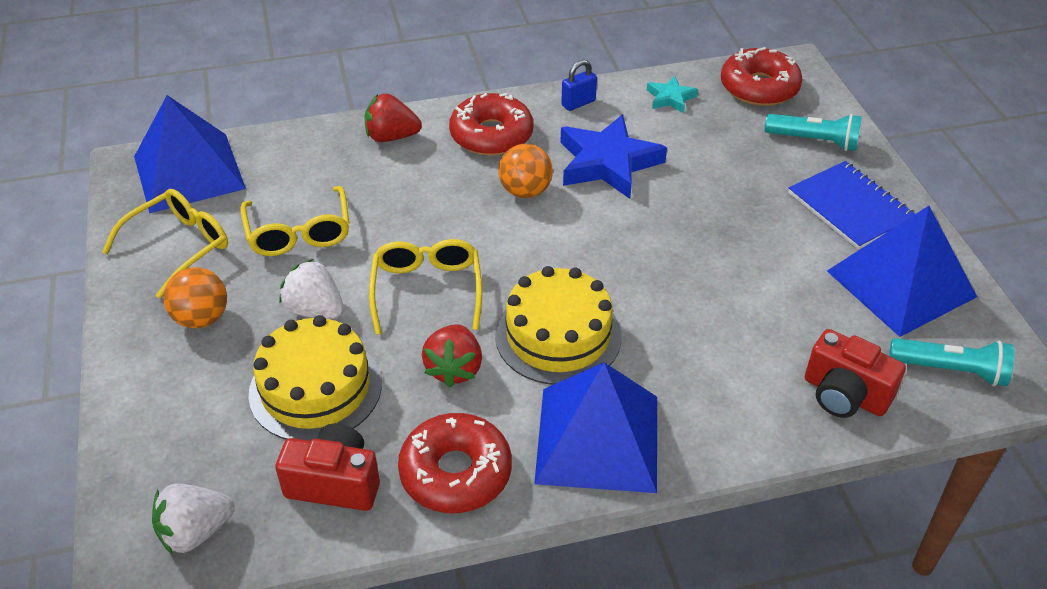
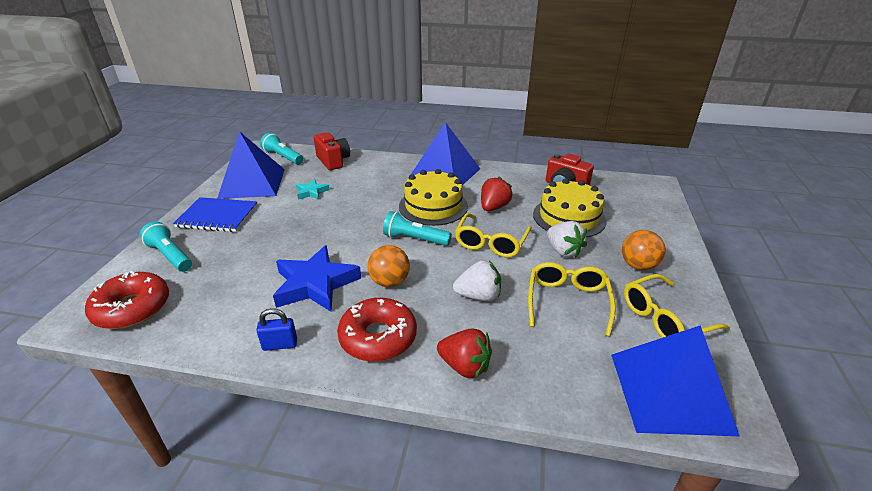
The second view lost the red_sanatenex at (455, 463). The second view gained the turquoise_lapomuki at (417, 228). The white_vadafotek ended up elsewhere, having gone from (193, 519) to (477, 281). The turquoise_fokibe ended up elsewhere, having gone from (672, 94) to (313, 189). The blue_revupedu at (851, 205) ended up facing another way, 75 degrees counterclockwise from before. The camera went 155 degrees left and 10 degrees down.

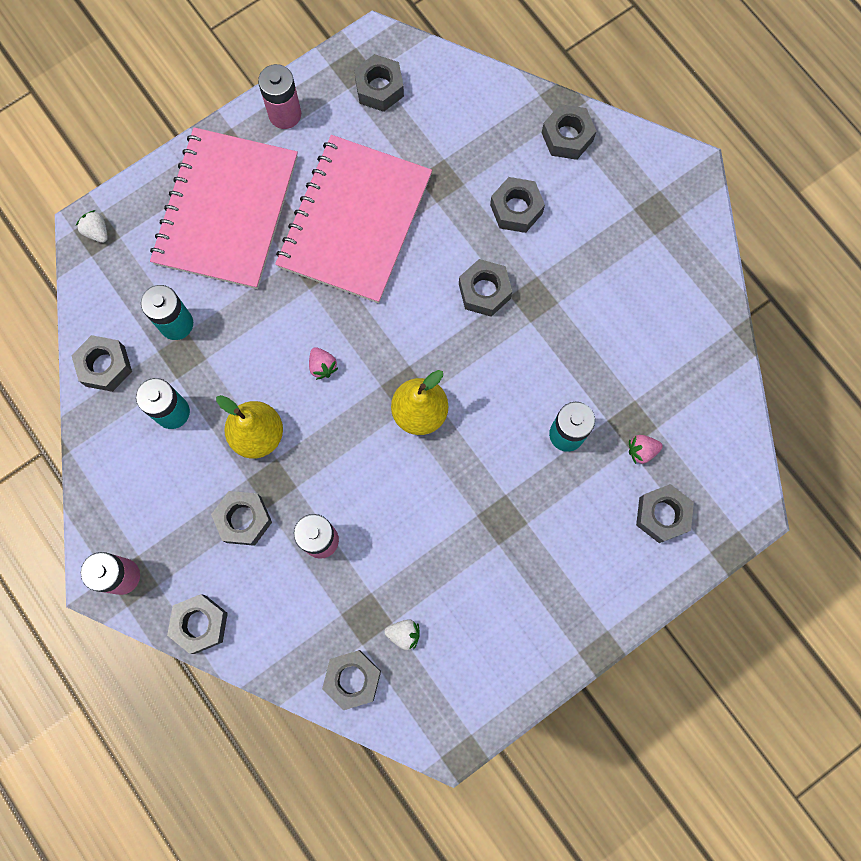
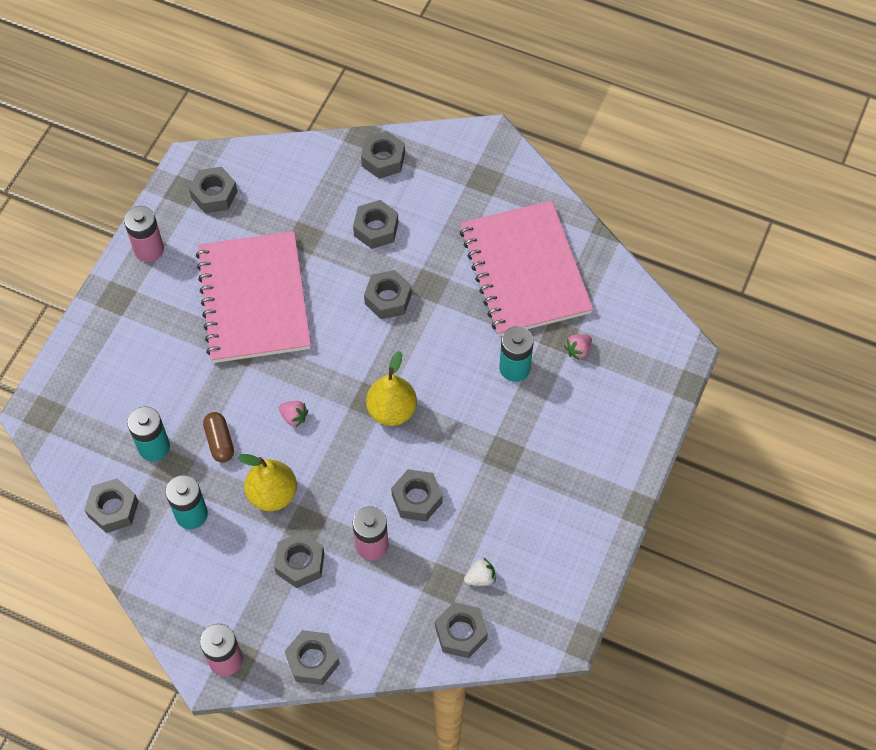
The second view lost the white_vadafotek at (92, 226). The second view gained the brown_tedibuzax at (218, 437). The pink_revupedu ended up elsewhere, having gone from (224, 208) to (526, 268). The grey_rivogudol ended up elsewhere, having gone from (665, 513) to (417, 495). The camera went 30 degrees left and 15 degrees down.

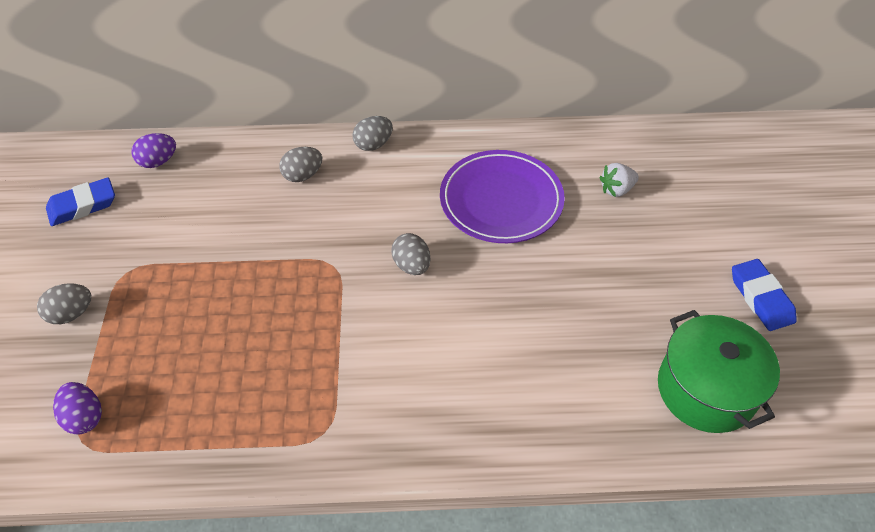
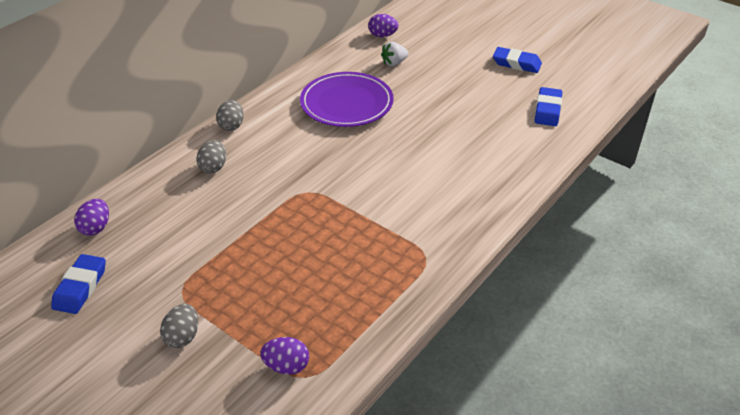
The second view lost the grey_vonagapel at (410, 254). The second view gained the purple_vonagapel at (383, 25). Where the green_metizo stood at (719, 371), the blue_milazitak came to stand at (548, 106). The white_vadafotek at (619, 180) ended up facing another way, 45 degrees clockwise from before. The camera went 50 degrees left and 10 degrees down.

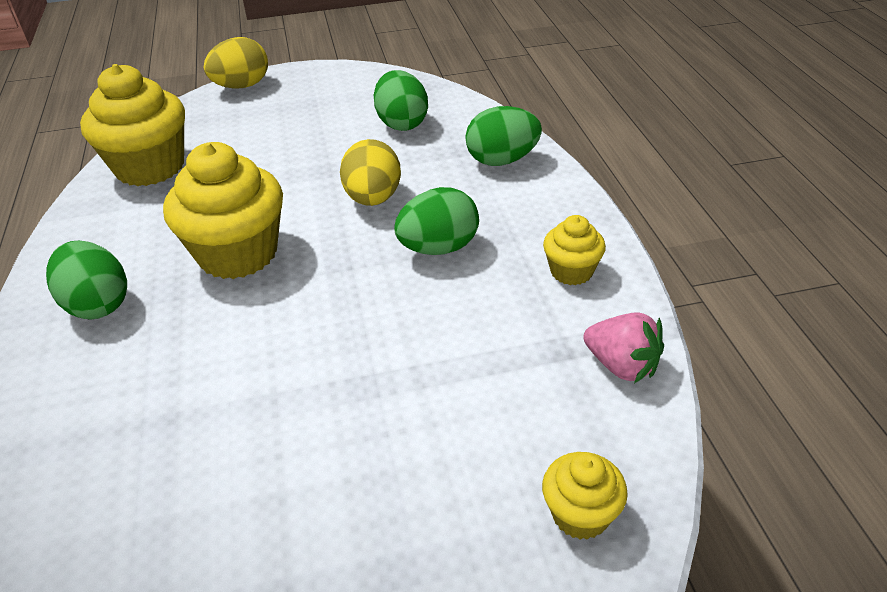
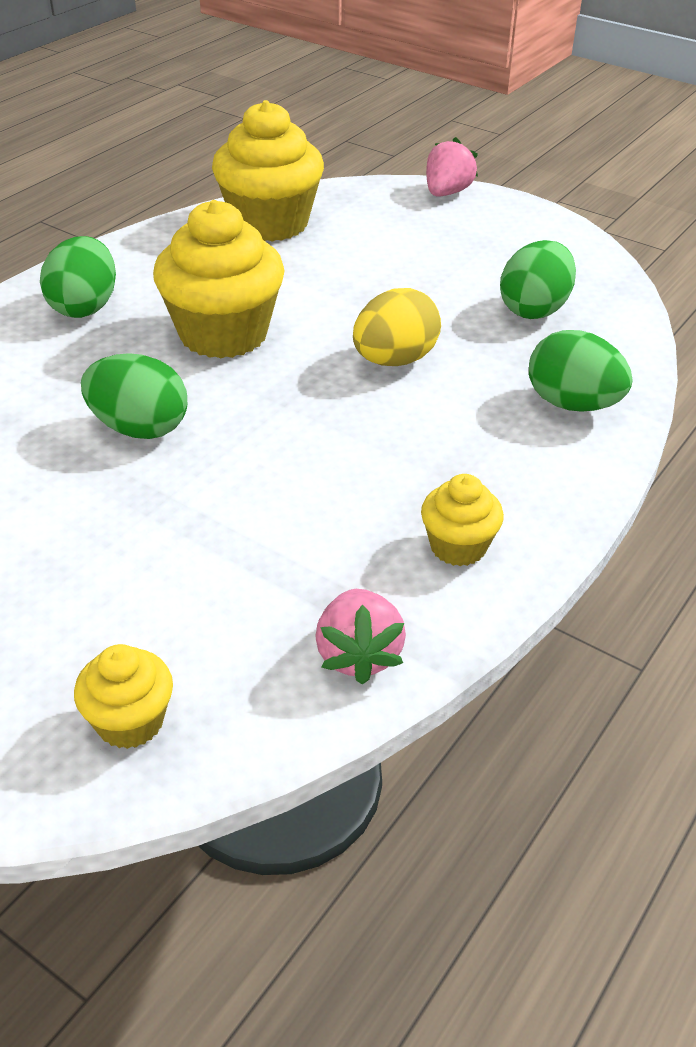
The green_vonagapel ended up elsewhere, having gone from (436, 221) to (134, 396). Where the yellow_vonagapel stood at (236, 63), the pink_vadafotek came to stand at (452, 167). The camera went 45 degrees right and 0 degrees up.

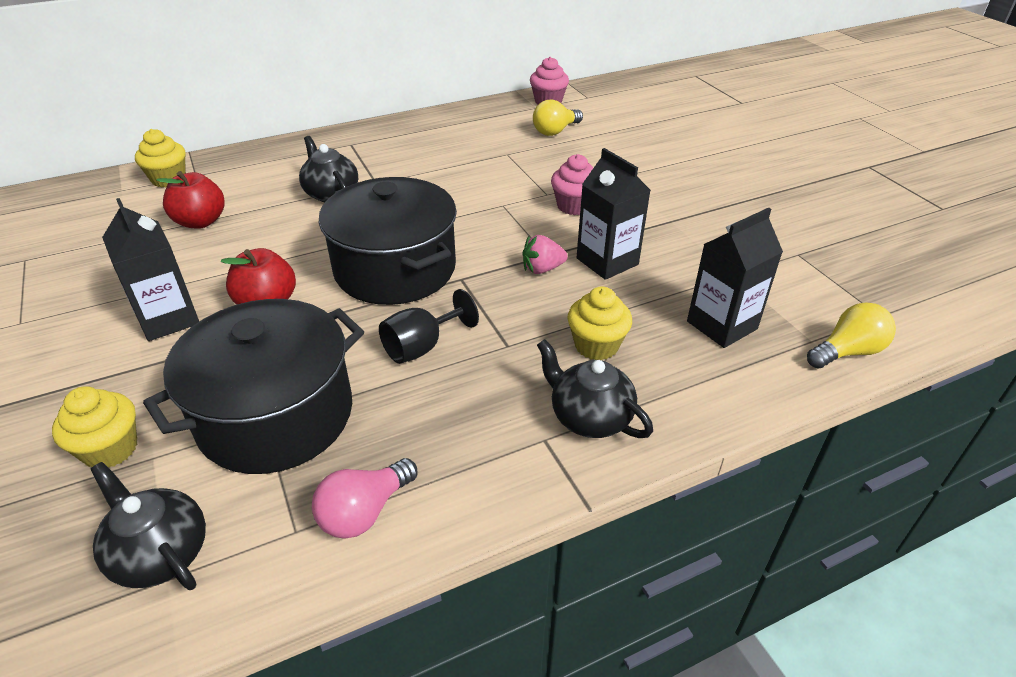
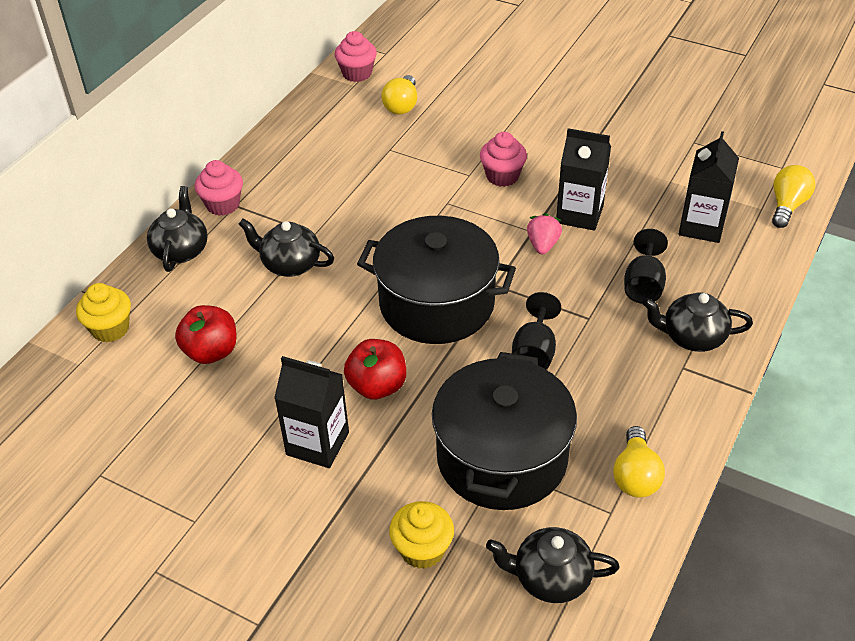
The second view gained the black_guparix at (177, 229). The second view gained the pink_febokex at (219, 188). Where the yellow_febokex stood at (599, 323), the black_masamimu came to stand at (646, 266). What was the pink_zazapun at (364, 498) turned into the yellow_zazapun at (639, 462). The pink_vadafotek at (545, 254) ended up facing another way, 150 degrees clockwise from before. The camera went 35 degrees left and 5 degrees up.

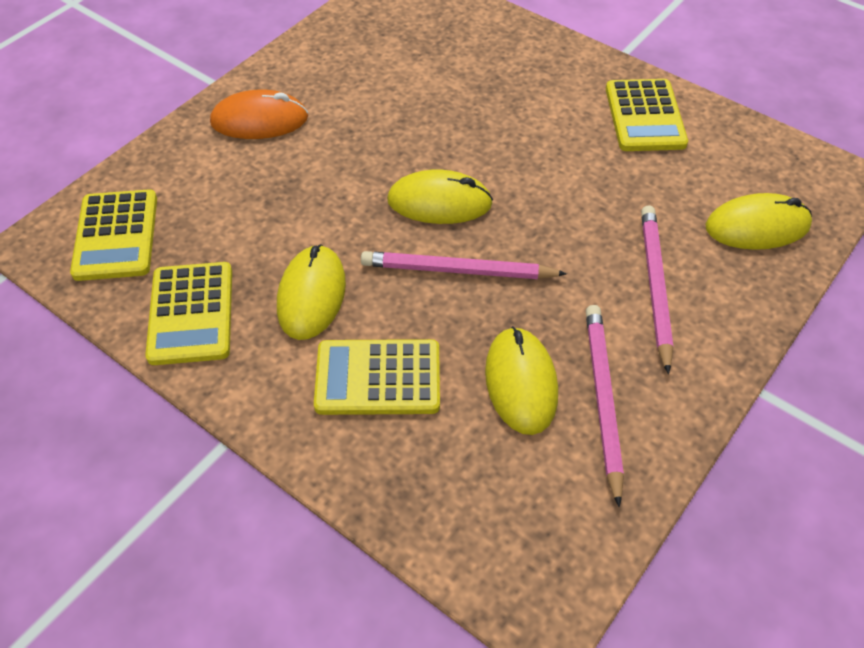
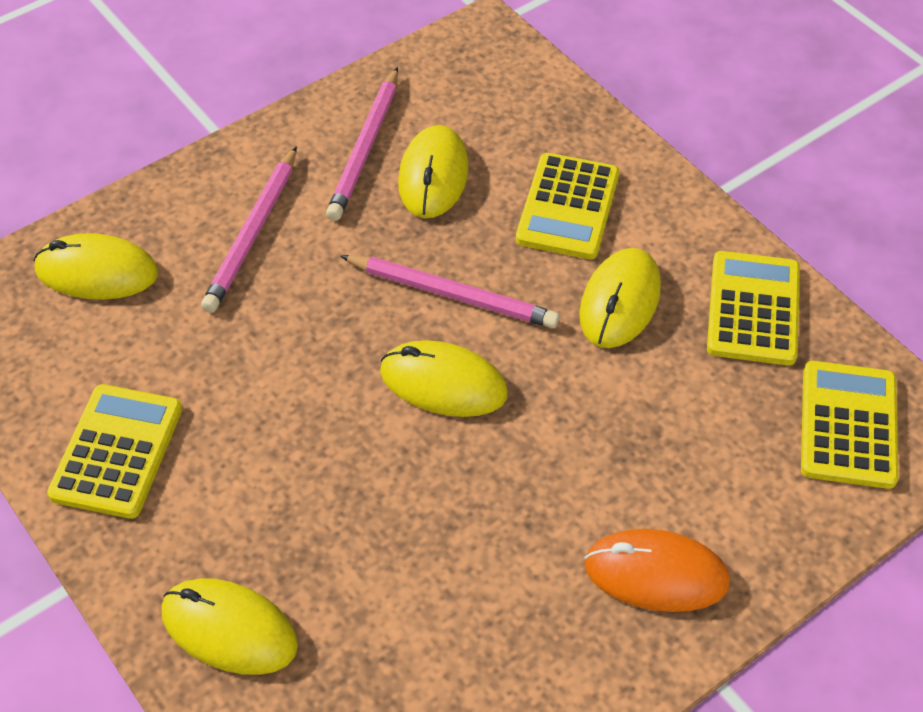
The second view gained the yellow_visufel at (229, 626). The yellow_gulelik at (377, 377) ended up facing another way, 90 degrees clockwise from before. The camera went 165 degrees left and 0 degrees up.

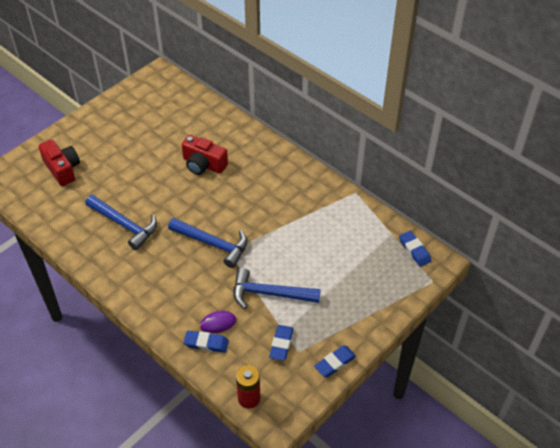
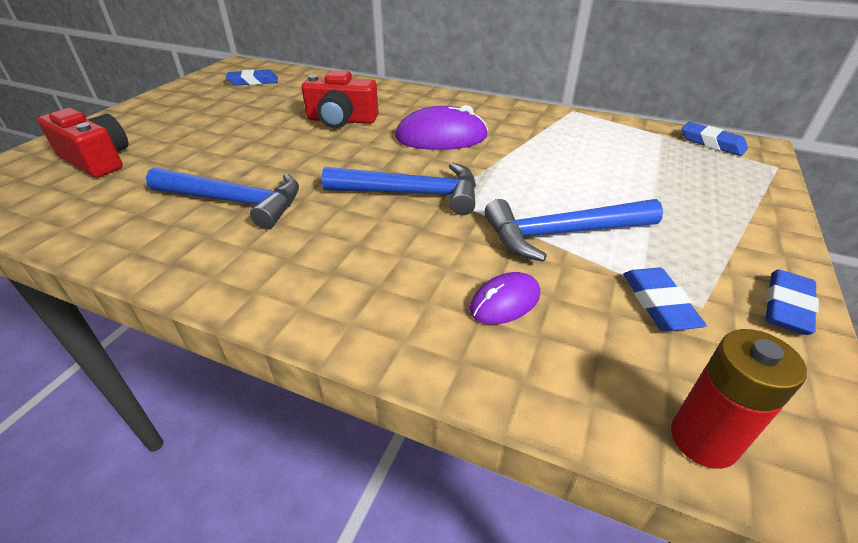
The second view gained the purple_visufel at (441, 127). The blue_milazitak ended up elsewhere, having gone from (206, 342) to (252, 78). The camera went 20 degrees left and 10 degrees down.

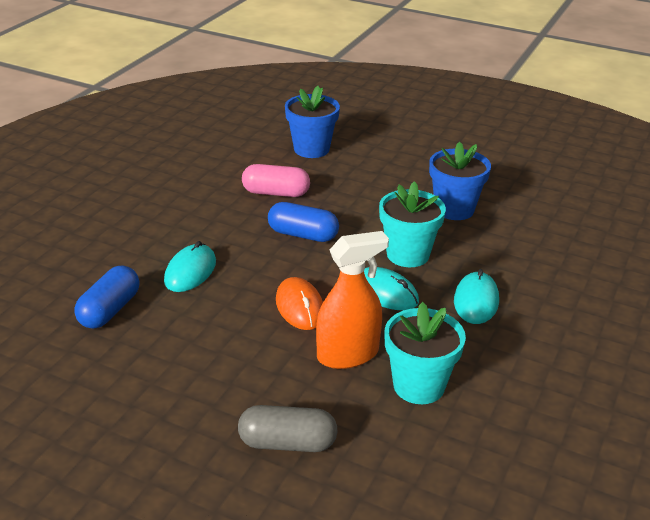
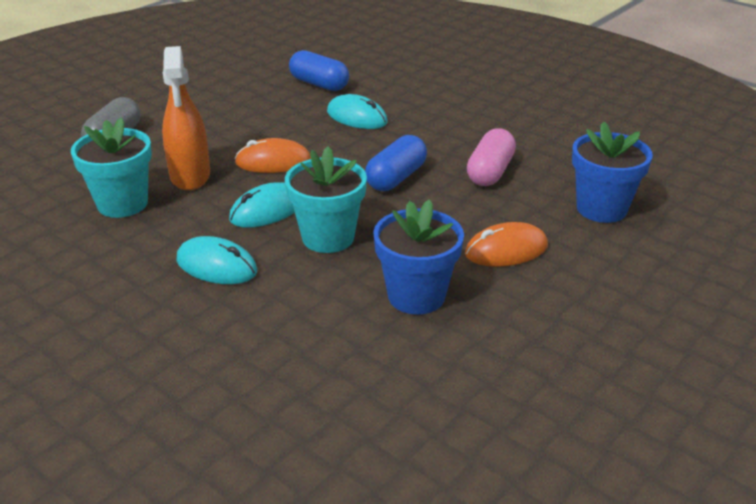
The second view gained the orange_visufel at (506, 244). The camera went 105 degrees right and 0 degrees up.

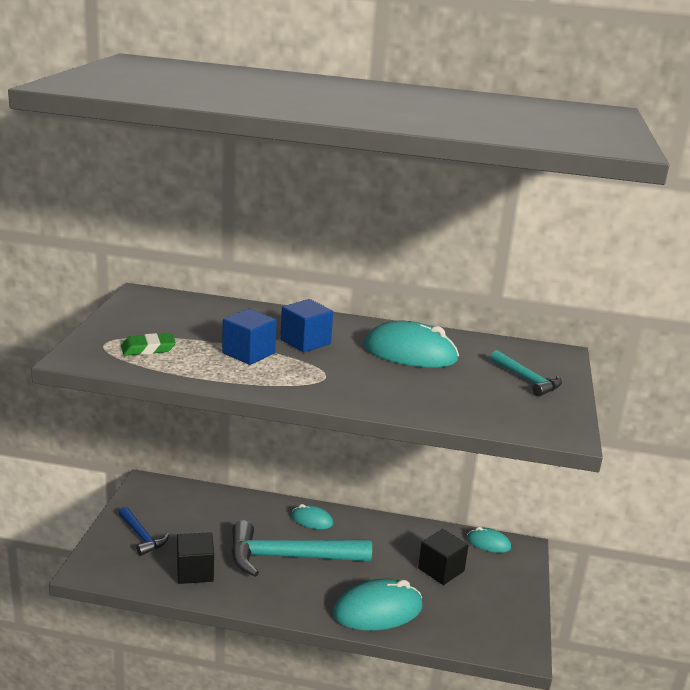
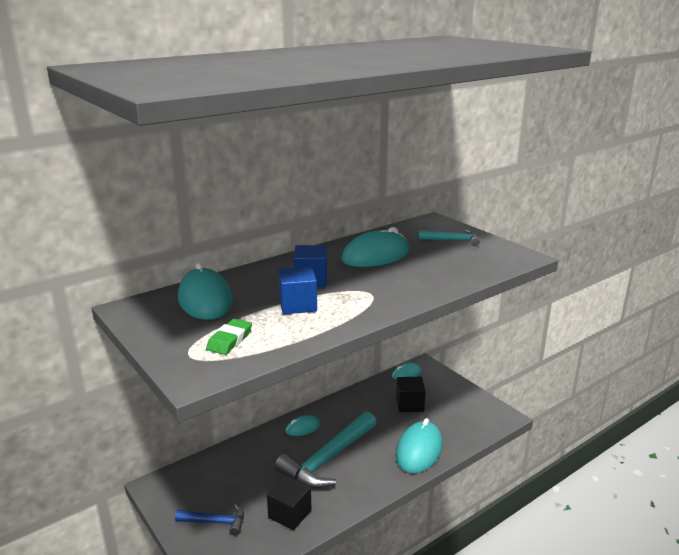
The second view gained the turquoise_visufel at (205, 291). The camera went 45 degrees left and 0 degrees up.

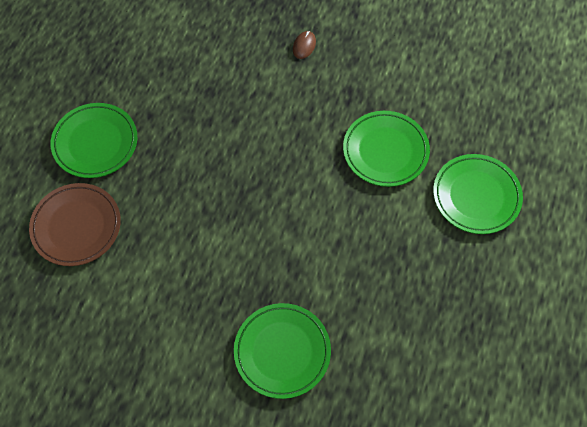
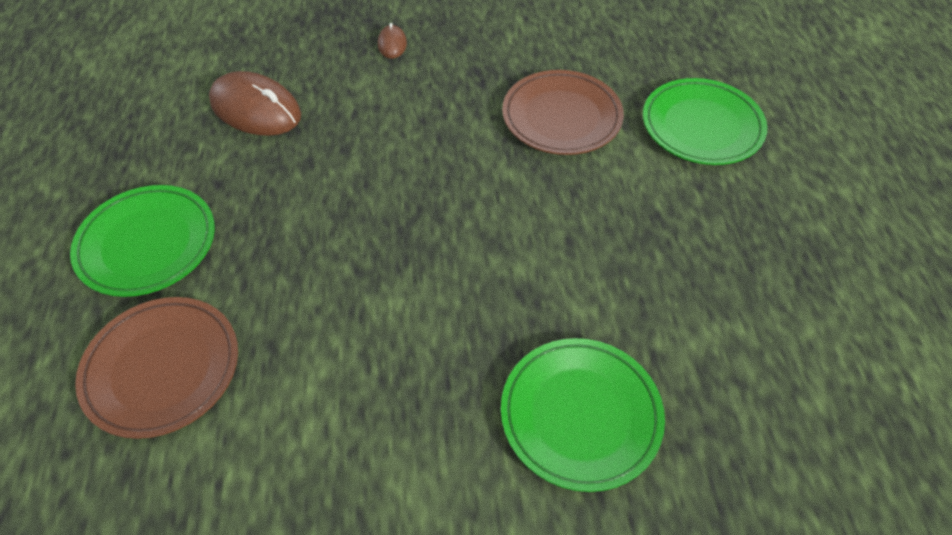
The second view gained the brown_visufel at (255, 103). What was the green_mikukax at (386, 149) turned into the brown_mikukax at (563, 112). The camera went 25 degrees left and 10 degrees down.

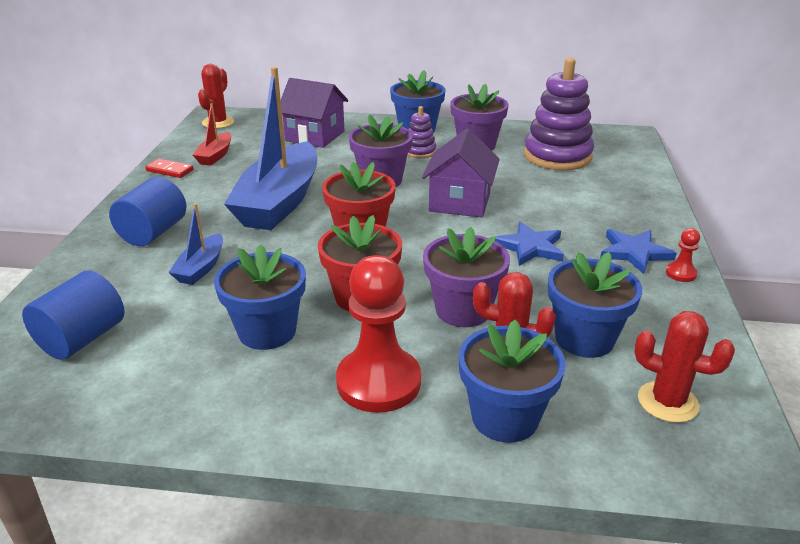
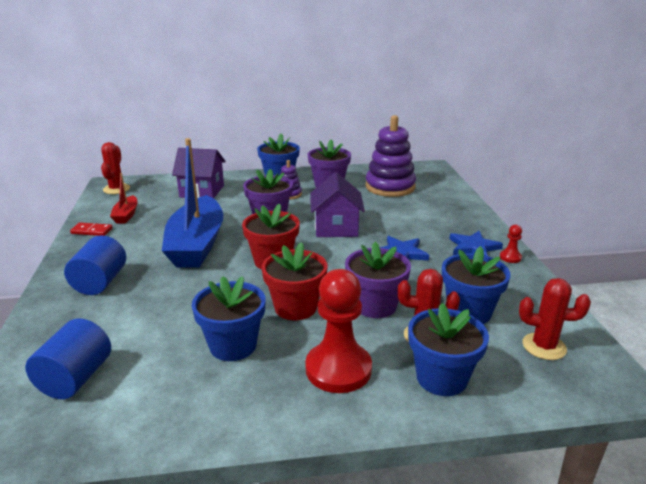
The second view lost the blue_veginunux at (195, 244). The camera went 15 degrees left and 5 degrees down.

